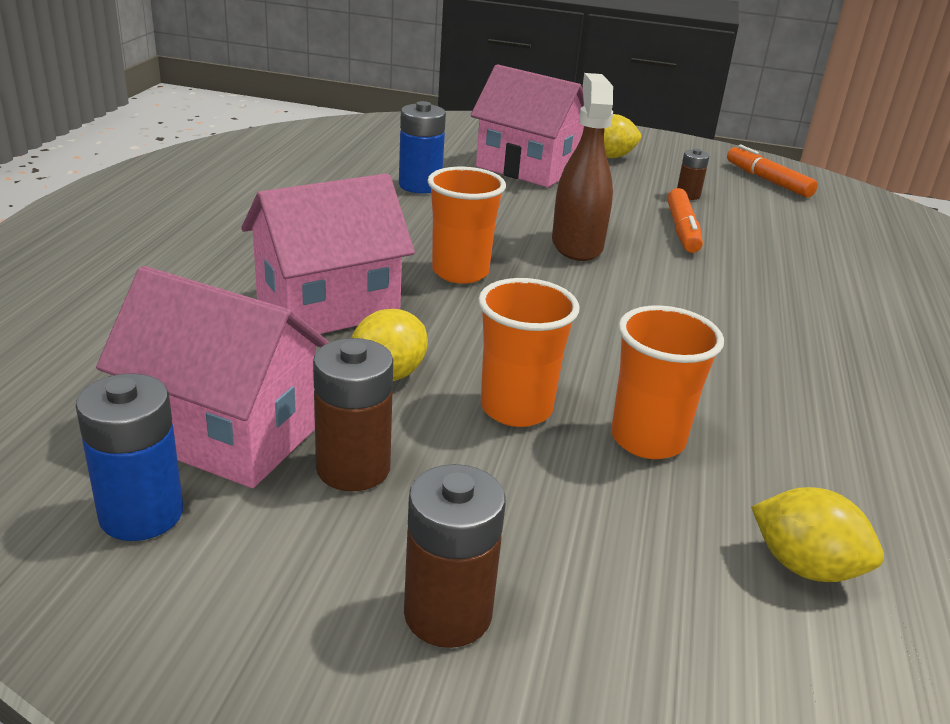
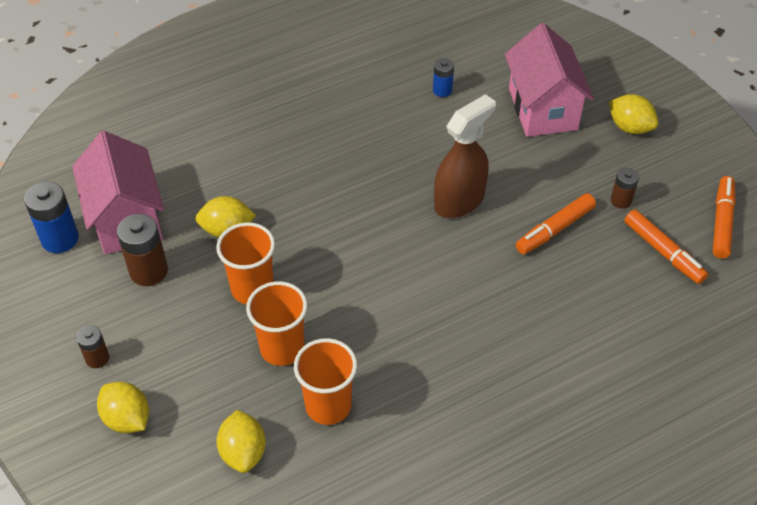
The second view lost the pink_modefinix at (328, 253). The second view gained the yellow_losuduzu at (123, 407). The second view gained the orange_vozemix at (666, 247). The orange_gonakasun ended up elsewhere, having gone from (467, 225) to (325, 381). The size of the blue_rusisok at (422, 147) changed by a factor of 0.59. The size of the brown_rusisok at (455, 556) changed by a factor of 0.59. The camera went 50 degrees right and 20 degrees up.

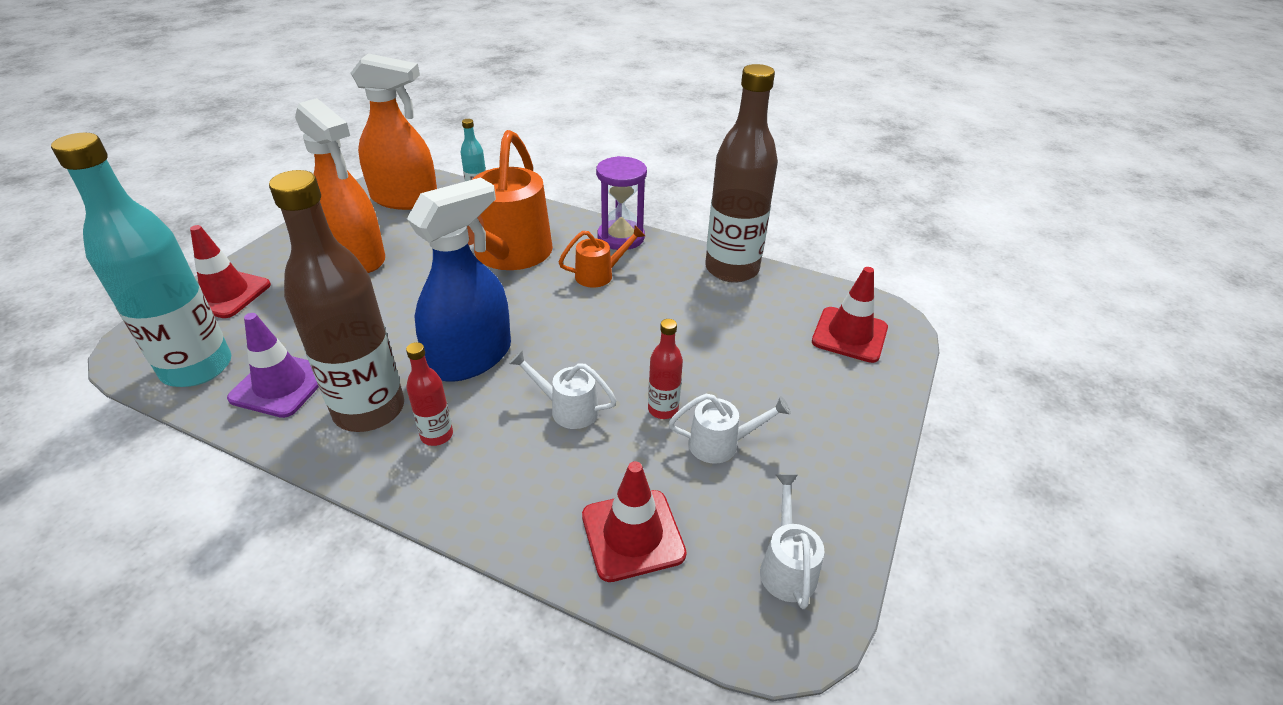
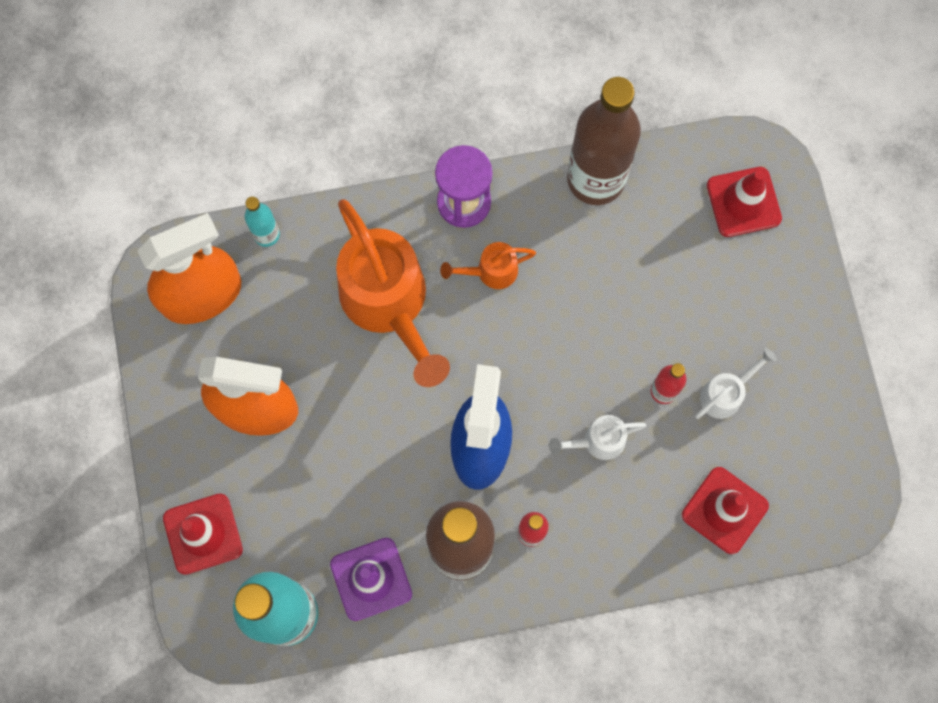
The second view lost the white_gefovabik at (792, 541). The orange_gefovabik at (602, 256) ended up facing another way, 135 degrees counterclockwise from before. The camera went 35 degrees left and 35 degrees up.

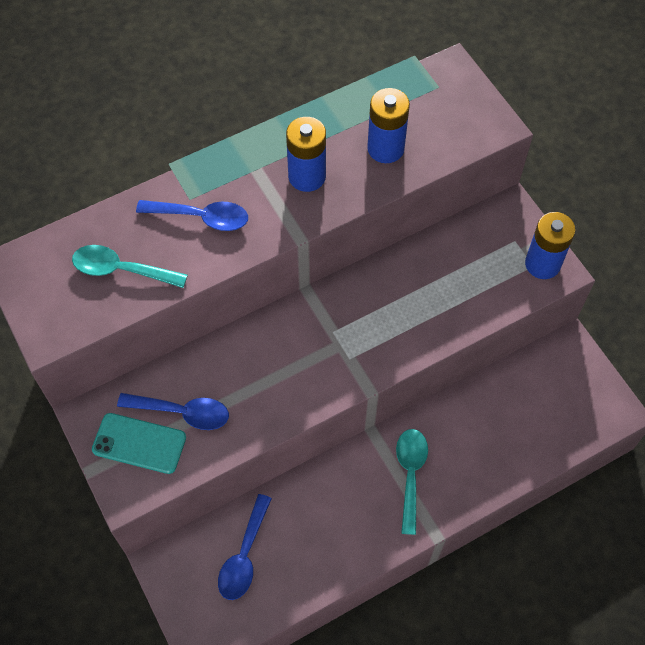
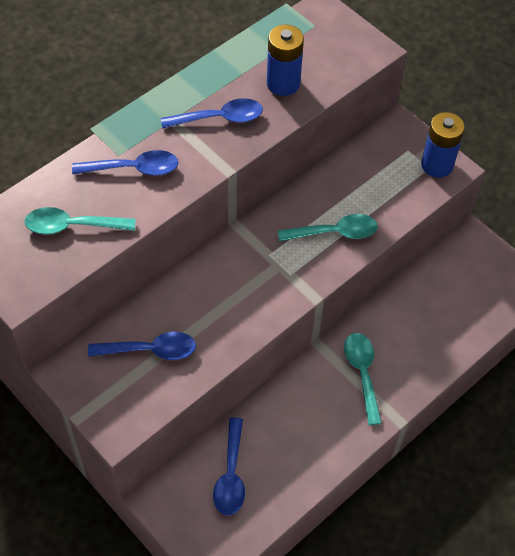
The second view lost the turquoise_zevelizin at (139, 443). The second view gained the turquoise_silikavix at (328, 228). Where the blue_rusisok stood at (306, 154), the blue_silikavix came to stand at (212, 113). The camera went 15 degrees left and 5 degrees down.

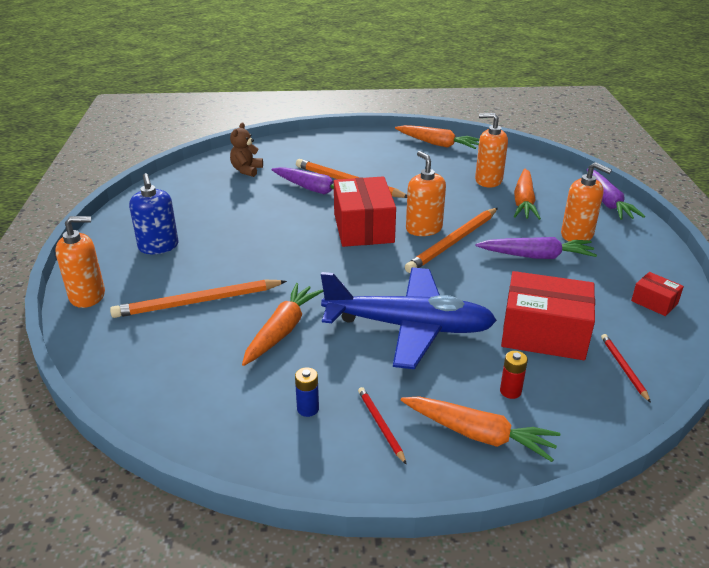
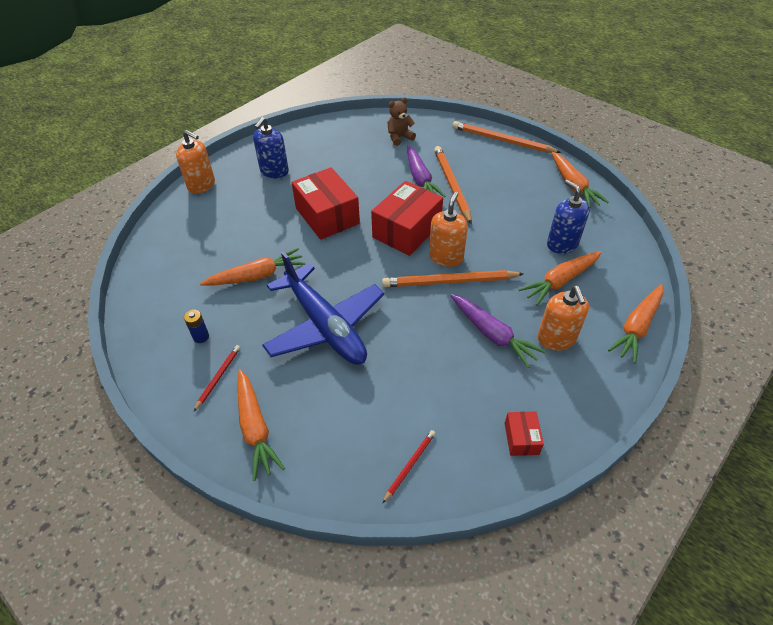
The second view lost the red_rusisok at (514, 375). The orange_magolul ended up elsewhere, having gone from (198, 299) to (507, 137). The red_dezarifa ended up elsewhere, having gone from (548, 315) to (325, 203). What was the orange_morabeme at (491, 150) turned into the blue_morabeme at (568, 217). What was the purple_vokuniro at (616, 194) turned into the orange_vokuniro at (635, 324). The camera went 45 degrees right and 15 degrees up.

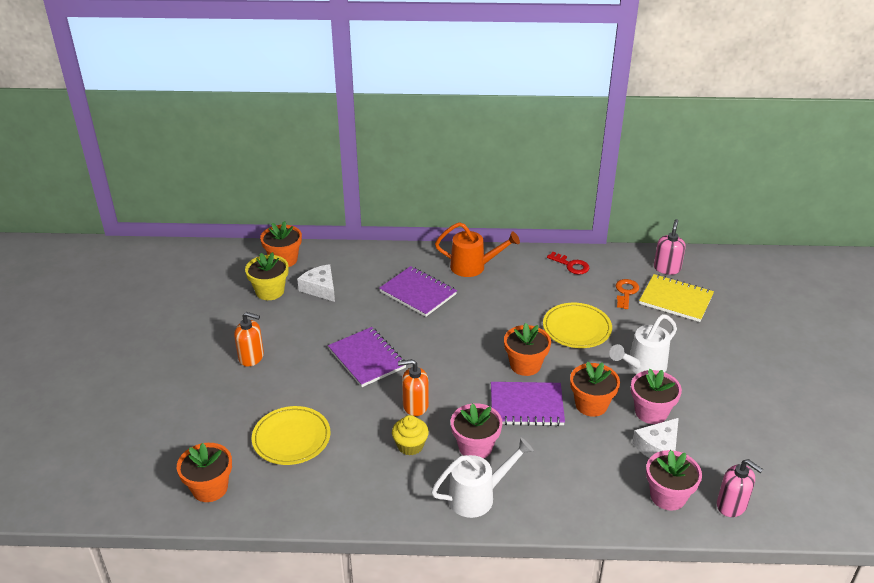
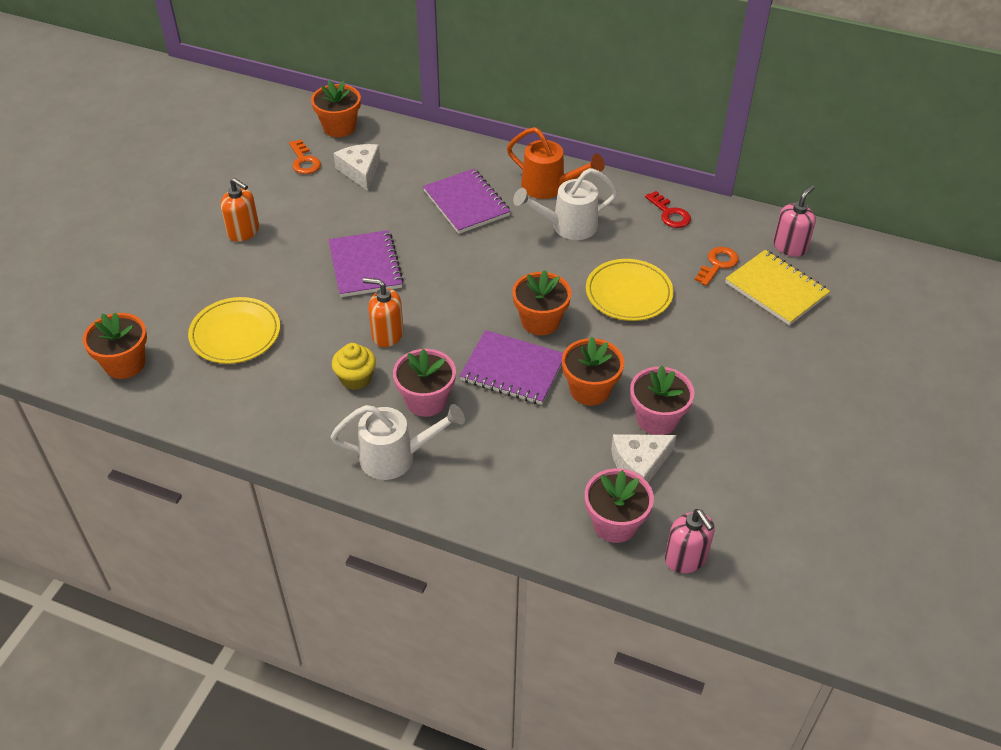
The white_gefovabik ended up elsewhere, having gone from (643, 344) to (565, 204). Where the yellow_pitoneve stood at (267, 276), the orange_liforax came to stand at (305, 156). The camera went 20 degrees right and 10 degrees up.

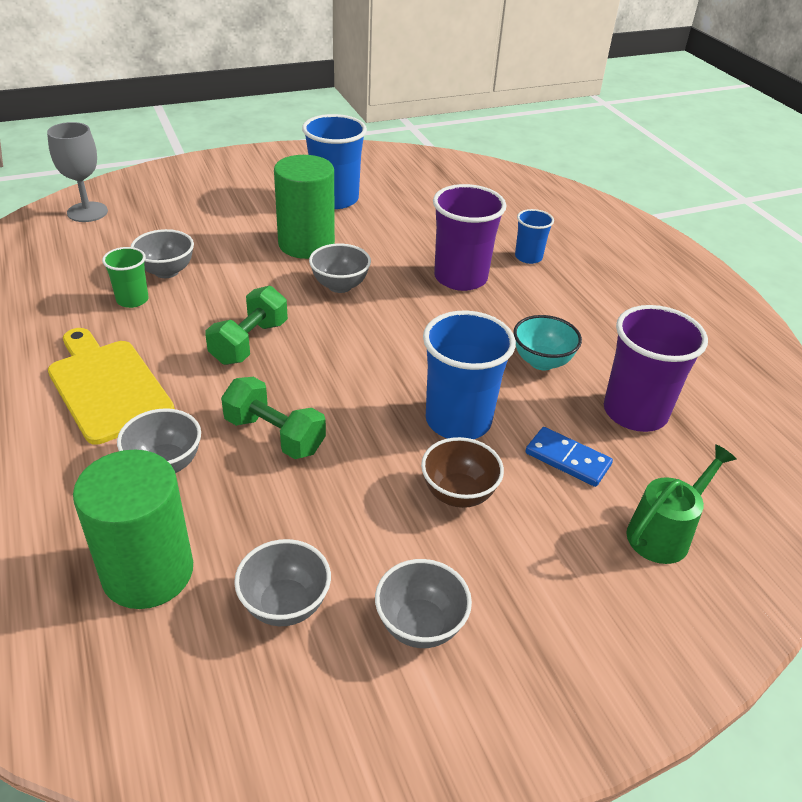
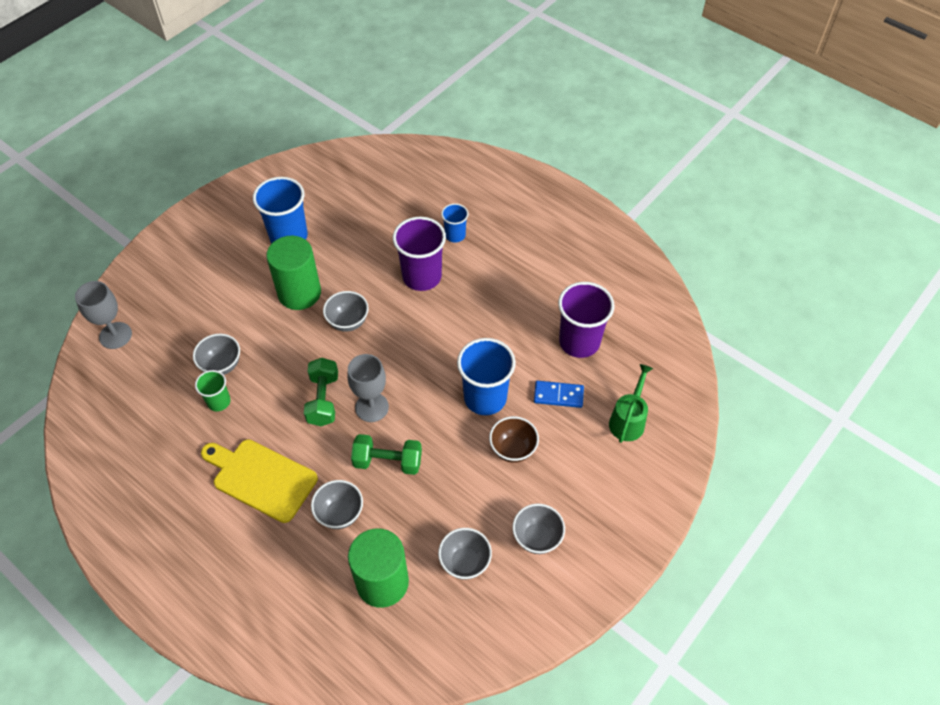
The second view lost the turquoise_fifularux at (547, 342). The second view gained the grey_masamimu at (368, 388). The camera went 25 degrees left and 15 degrees up.

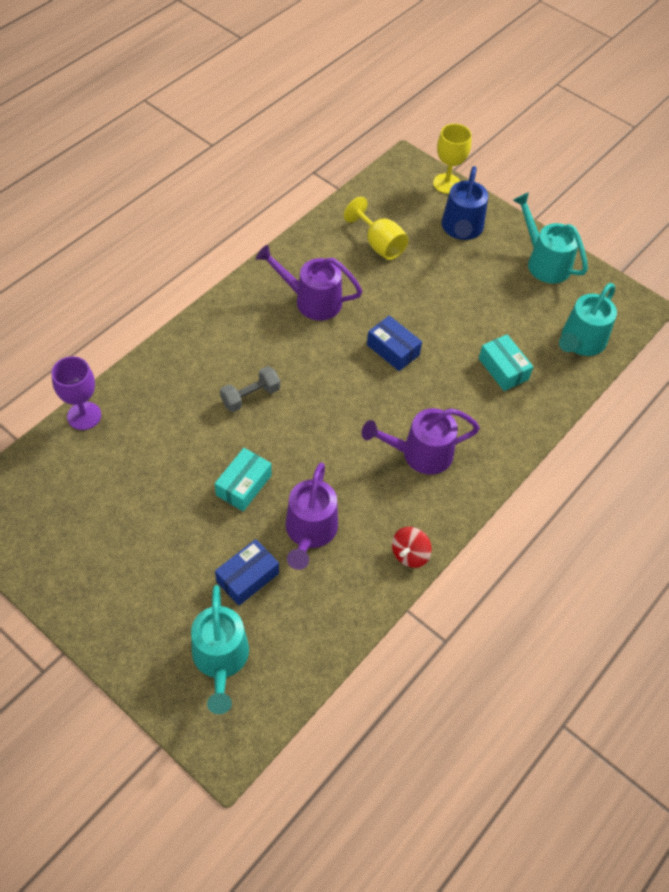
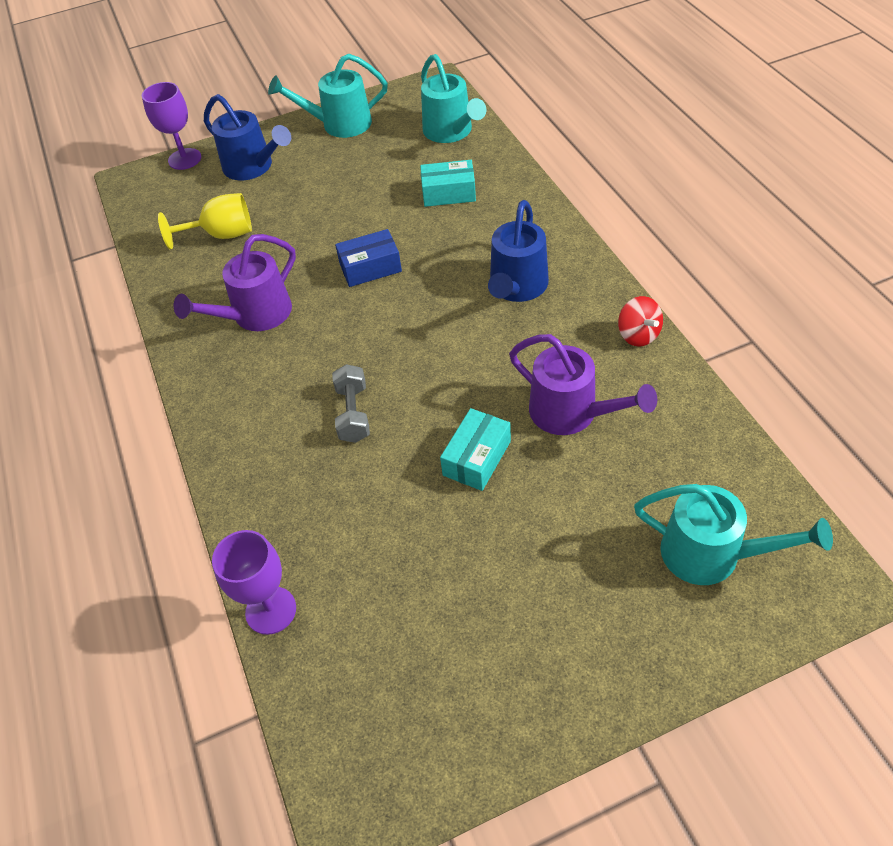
The second view lost the blue_dezarifa at (247, 572). What was the purple_gefovabik at (421, 441) turned into the blue_gefovabik at (518, 251). What was the yellow_masamimu at (452, 159) turned into the purple_masamimu at (171, 126). The turquoise_dezarifa at (243, 479) ended up facing another way, 60 degrees clockwise from before. The camera went 55 degrees left and 5 degrees down.

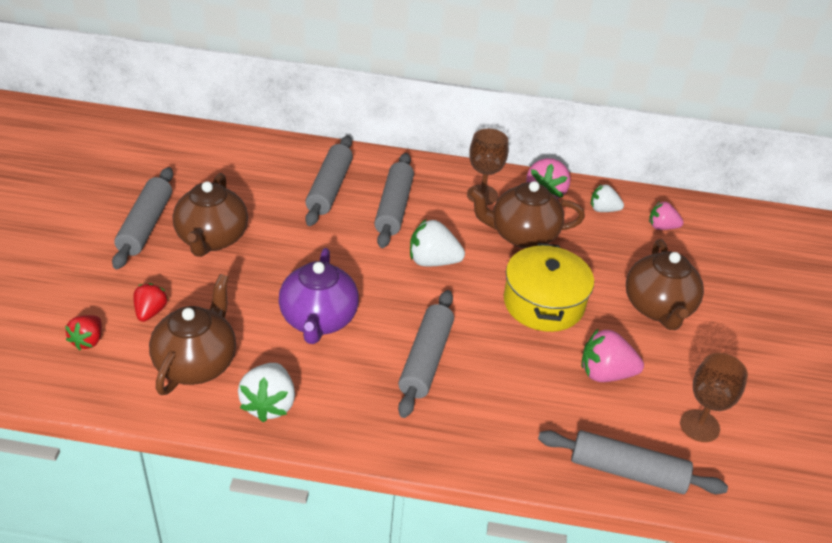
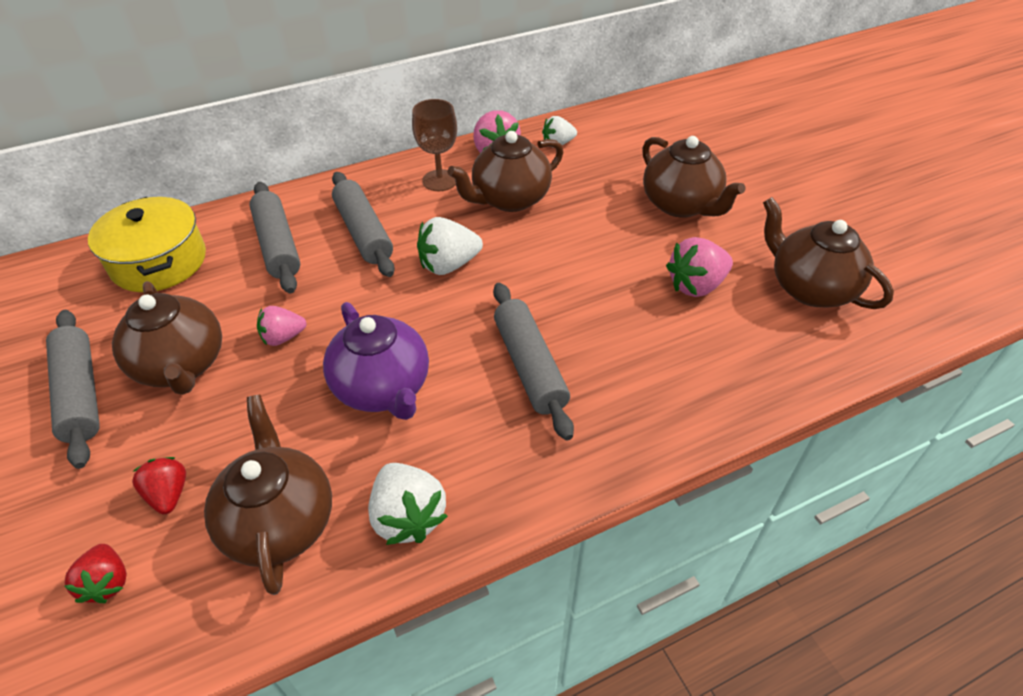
The second view lost the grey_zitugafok at (633, 462). The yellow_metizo ended up elsewhere, having gone from (548, 287) to (147, 244). The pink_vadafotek ended up elsewhere, having gone from (666, 215) to (281, 326). Where the brown_masamimu stood at (714, 397), the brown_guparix came to stand at (828, 253). The camera went 30 degrees left and 5 degrees up.

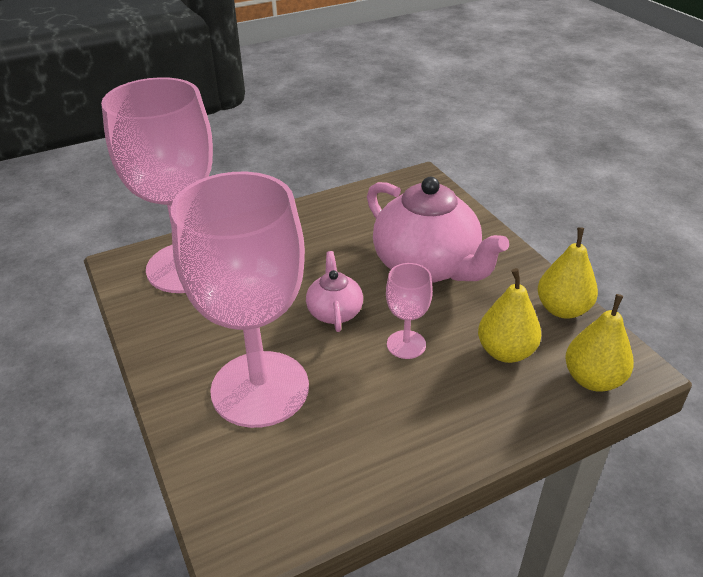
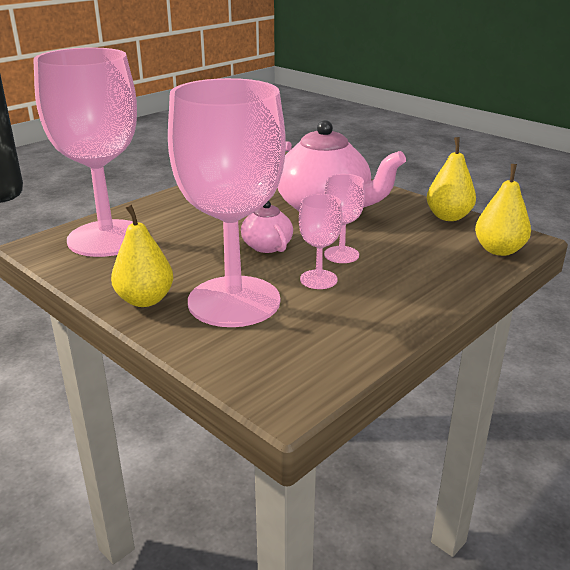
The second view gained the pink_masamimu at (321, 241). The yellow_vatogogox ended up elsewhere, having gone from (509, 315) to (142, 256). The camera went 20 degrees left and 10 degrees down.

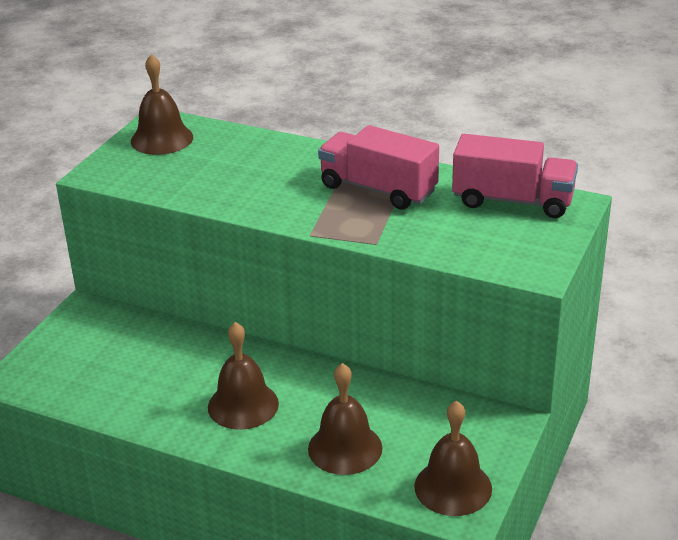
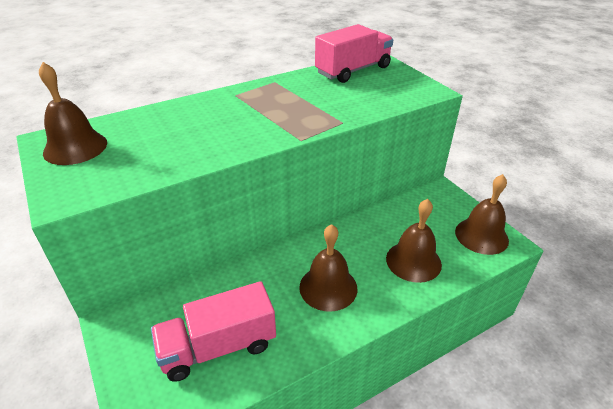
The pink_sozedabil ended up elsewhere, having gone from (378, 167) to (213, 331). The camera went 55 degrees left and 5 degrees up.

